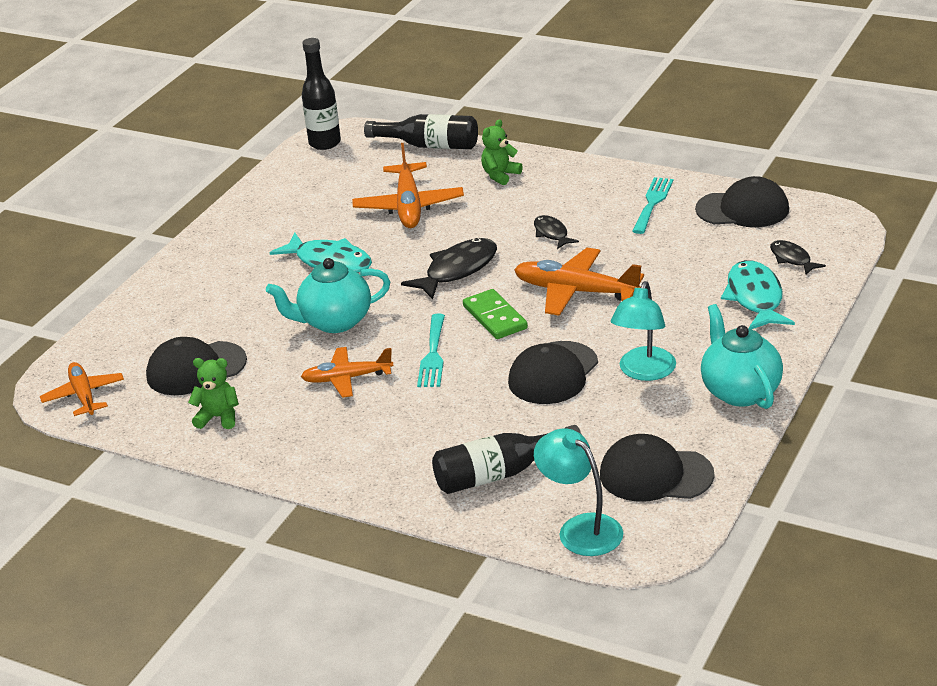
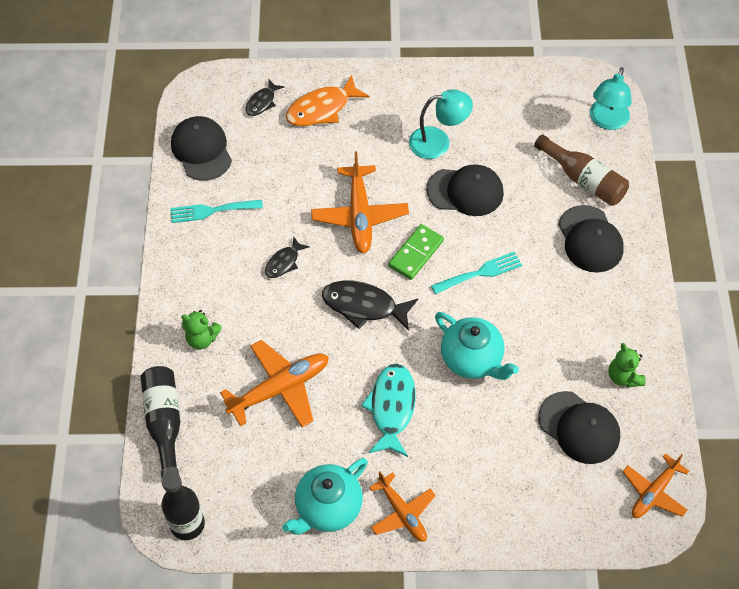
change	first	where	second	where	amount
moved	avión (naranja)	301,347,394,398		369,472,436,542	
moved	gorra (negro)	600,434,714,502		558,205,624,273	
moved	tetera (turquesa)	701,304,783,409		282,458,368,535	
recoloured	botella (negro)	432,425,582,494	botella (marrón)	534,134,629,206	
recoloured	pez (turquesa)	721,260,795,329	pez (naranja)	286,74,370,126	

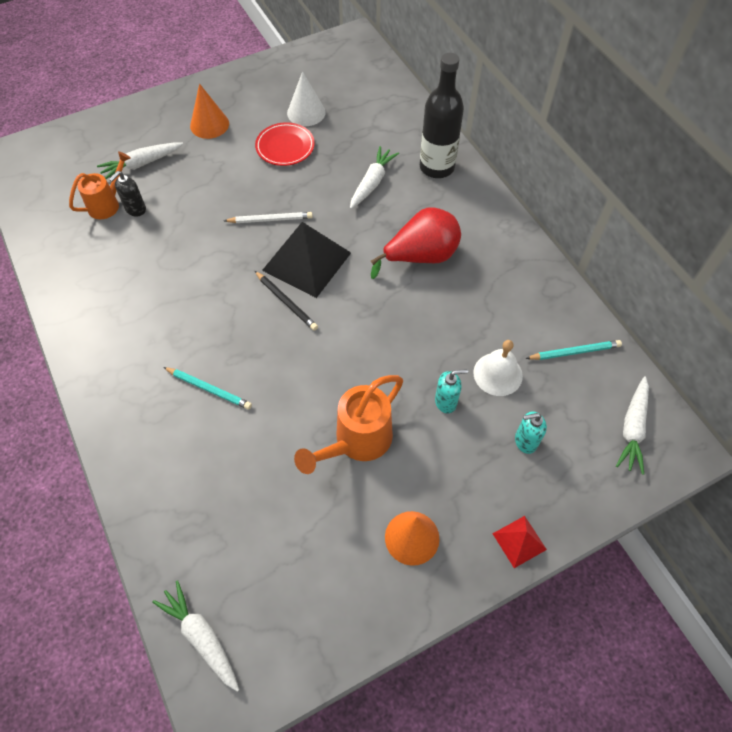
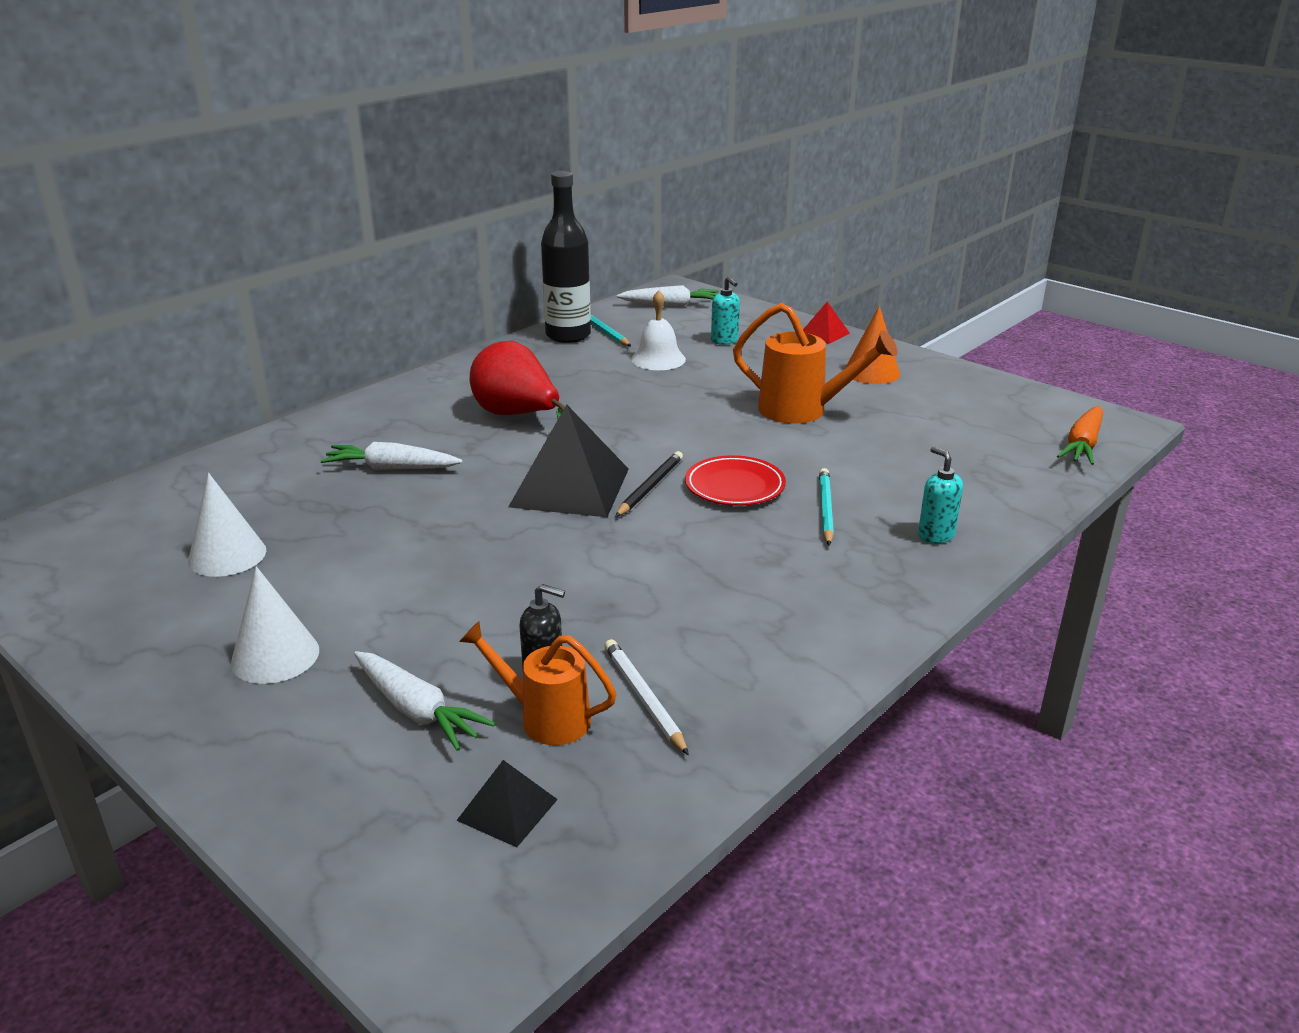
change	first	where	second	where	amount
added			pirámide (negro)	456,760,558,847	
moved	lápiz (blanco)	224,212,313,223		604,639,689,755	
moved	plato (rojo)	255,122,315,166		685,455,786,506	
moved	botella (negro)	420,53,464,178		541,171,591,343	
moved	dispensador de jabón (turquesa)	435,369,468,413		918,447,963,543	
recoloured	zanahoria (blanco)	152,581,239,692	zanahoria (naranja)	1057,406,1103,465	
recoloured	cono (naranja)	190,84,229,139	cono (blanco)	231,566,319,684	

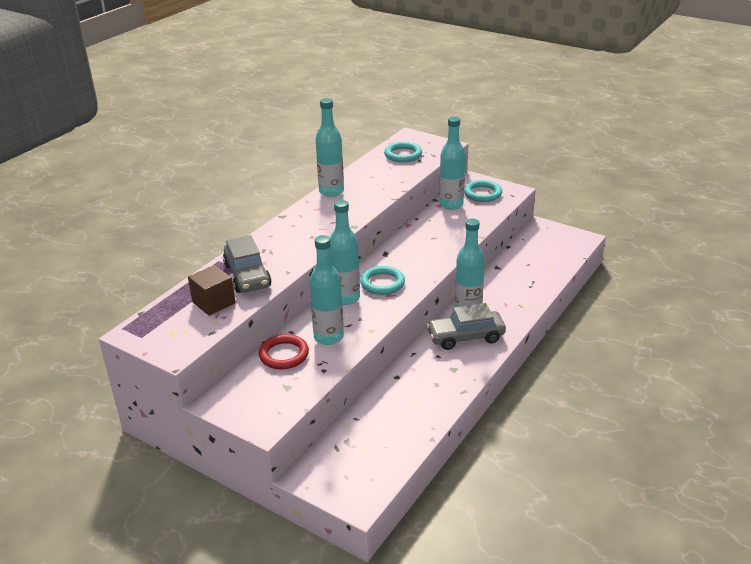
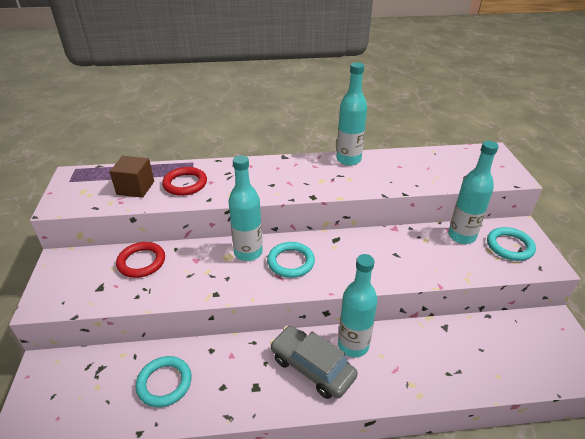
change	first	where	second	where	amount
removed	botella (turquesa)	309,235,344,345			
moved	anillo (turquesa)	384,142,422,163		136,356,192,407	
replaced	coche (gris)	223,235,271,293	anillo (rojo)	162,167,207,196	

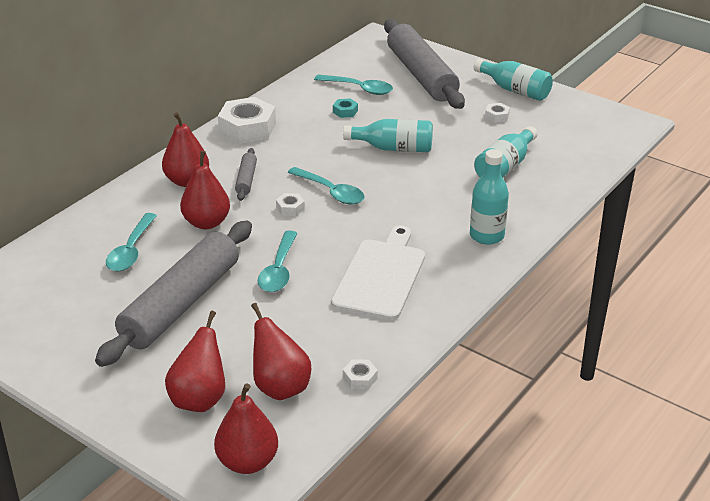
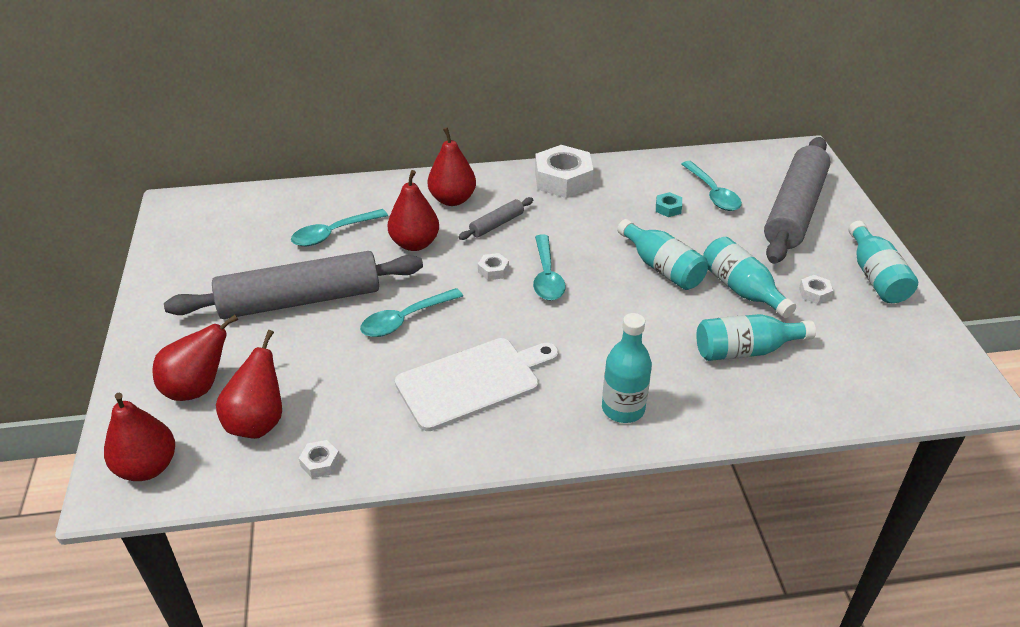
change	first	where	second	where	amount
added			botella (turquesa)	703,237,796,318	

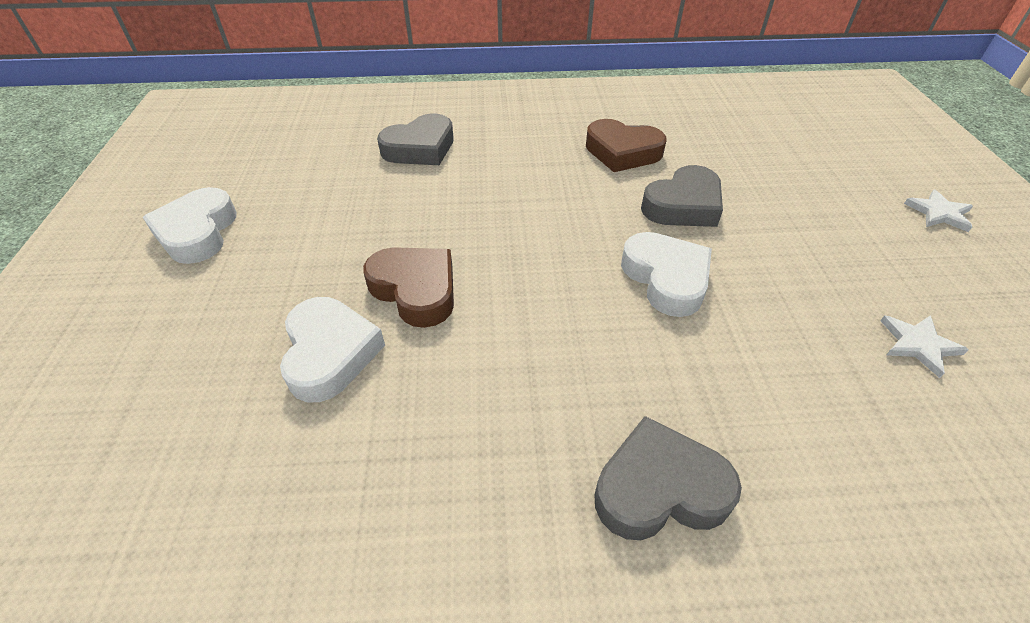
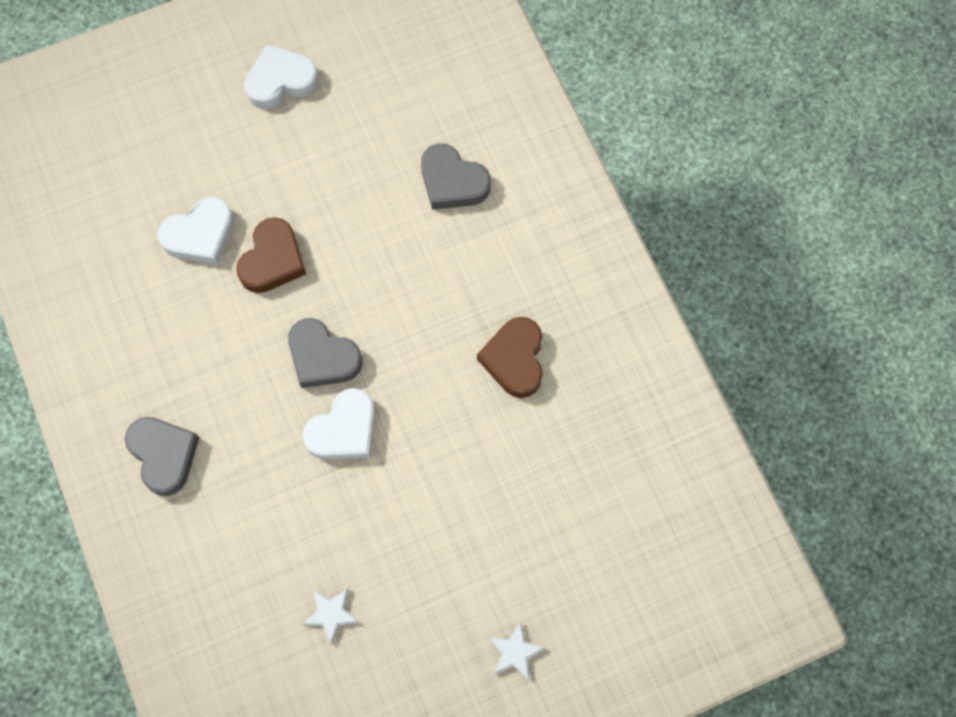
change	first	where	second	where	amount
moved	corazón (gris)	641,165,723,227		288,318,363,388	

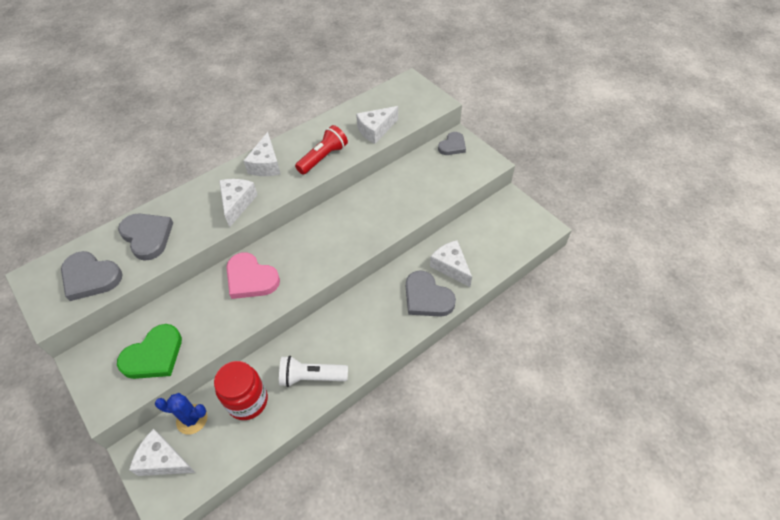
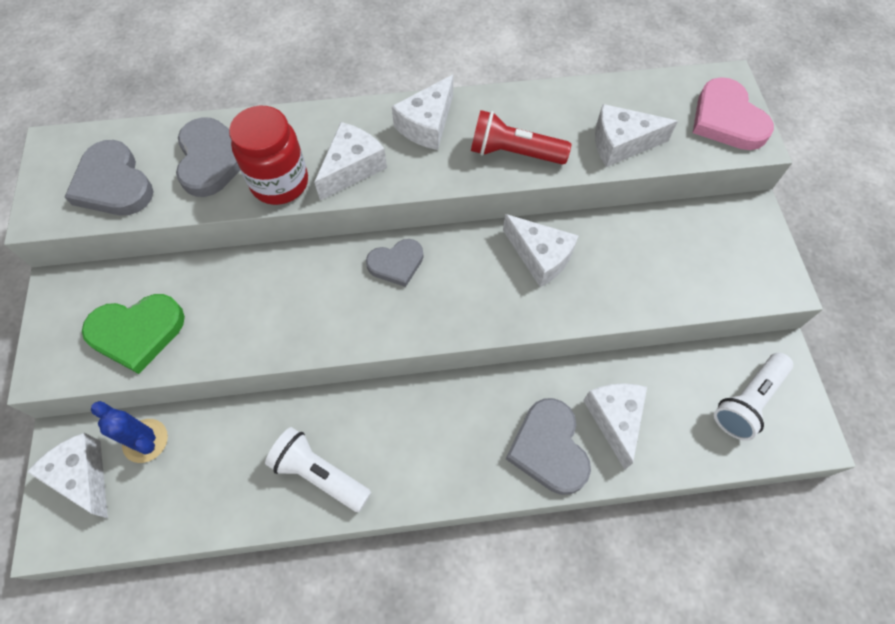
change	first	where	second	where	amount
added			queso (blanco)	503,214,578,287	
added			lámpara de mano (blanco)	714,353,793,441	
moved	tarro (rojo)	214,361,268,420		229,106,308,205	
moved	corazón (rosa)	226,252,280,299		693,77,774,150	
moved	corazón (gris)	438,132,466,155		366,239,423,287	
turned	lámpara de mano (rojo)	295,125,348,175		471,110,571,165	150 degrees counterclockwise

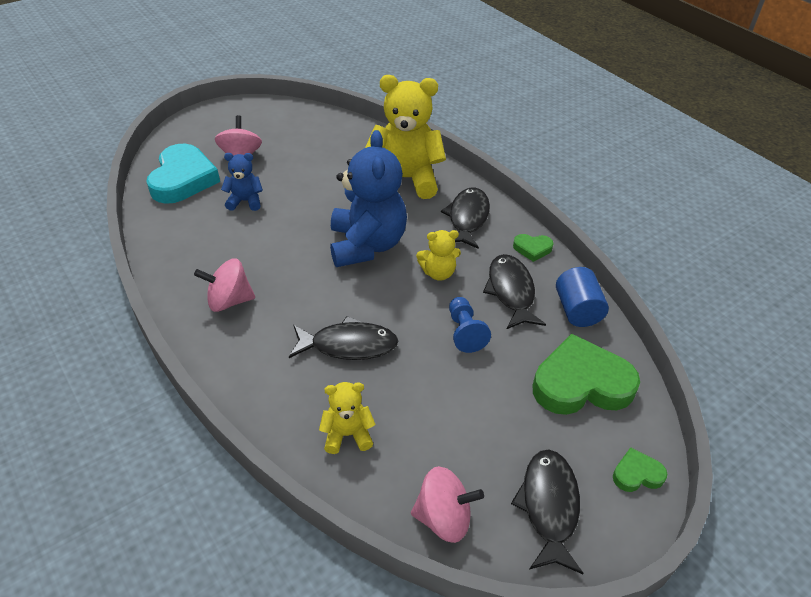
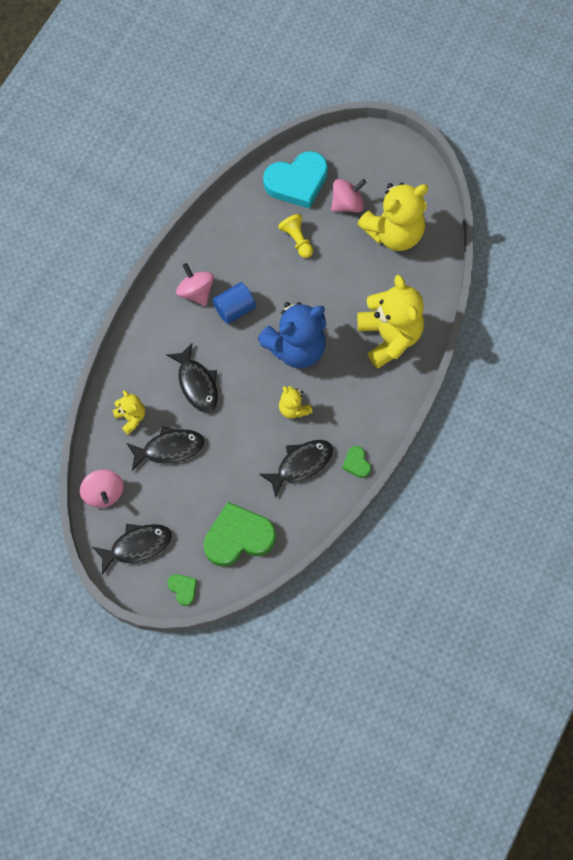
change	first	where	second	where	amount
removed	peón (azul)	449,297,491,353			
added			osito (amarillo)	357,182,428,251	
moved	pez (negro)	441,188,490,249		126,426,205,471	
moved	cilindro (azul)	556,267,609,327		212,282,256,324	
replaced	osito (azul)	221,153,263,211	peón (amarillo)	278,214,313,258	
turned	corazón (verde)	532,333,640,415		204,502,276,567	75 degrees counterclockwise

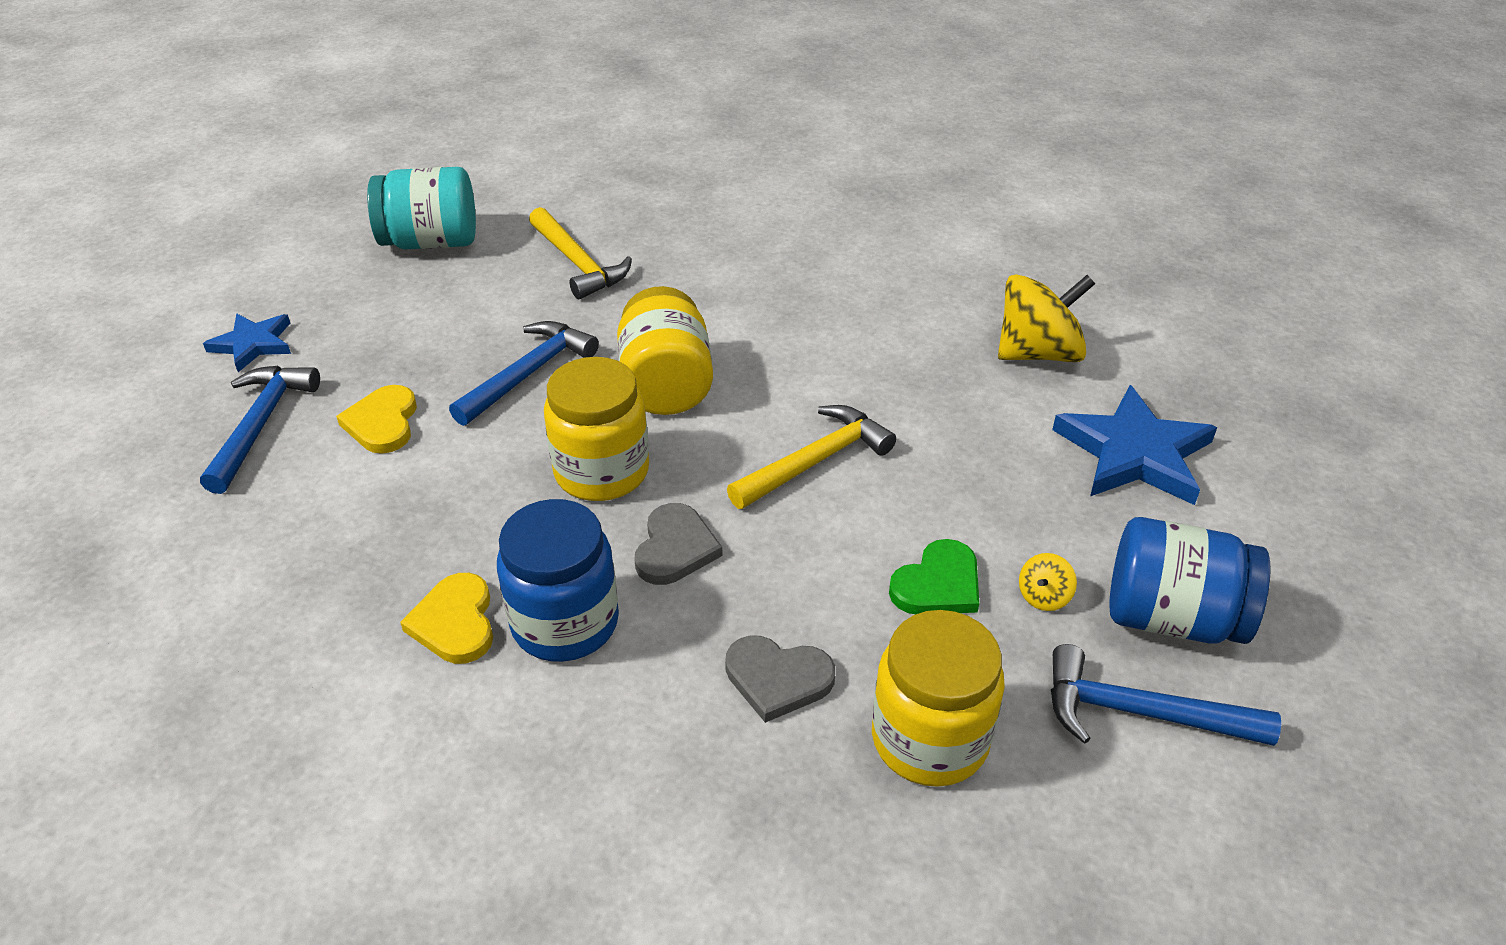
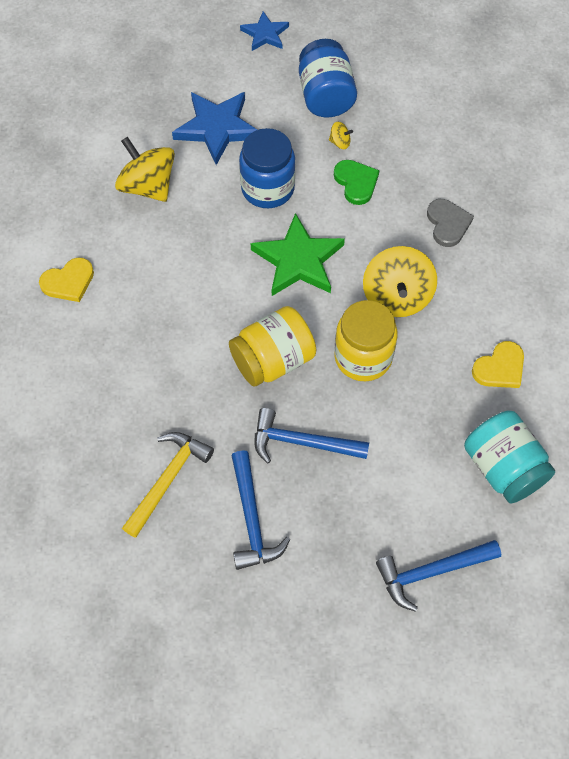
change	first	where	second	where	amount
removed	tarro (amarillo)	872,610,1005,787			
moved	estrella (azul)	203,314,291,372		240,11,289,51	
moved	corazón (amarillo)	336,385,417,454		39,257,94,302	
moved	tarro (turquesa)	367,167,476,249		464,410,555,504	
moved	tarro (azul)	497,499,619,662		239,128,295,208	
moved	martillo (azul)	1051,644,1281,746		231,450,290,570	
replaced	corazón (gris)	634,503,723,585	peonza (amarillo)	363,246,437,317	
replaced	martillo (amarillo)	727,405,896,509	estrella (verde)	251,213,345,296	
turned	corazón (verde)	889,539,979,614		334,160,380,205	45 degrees clockwise

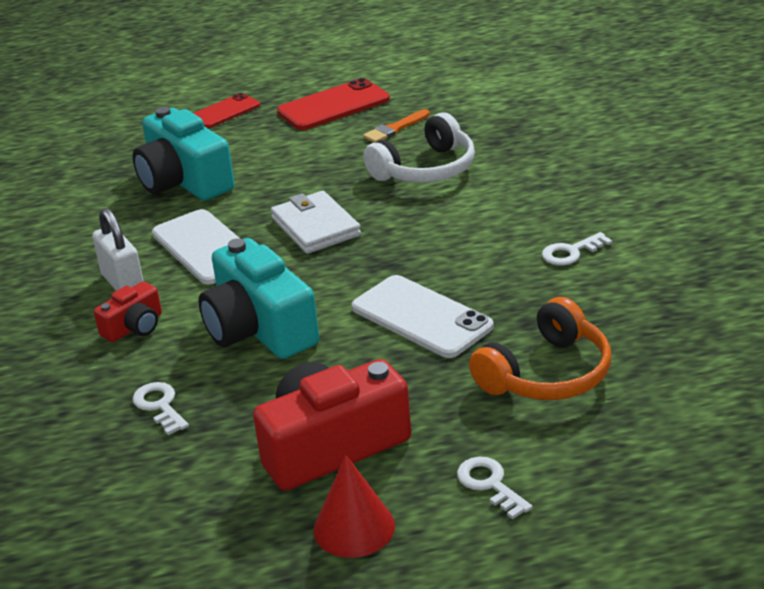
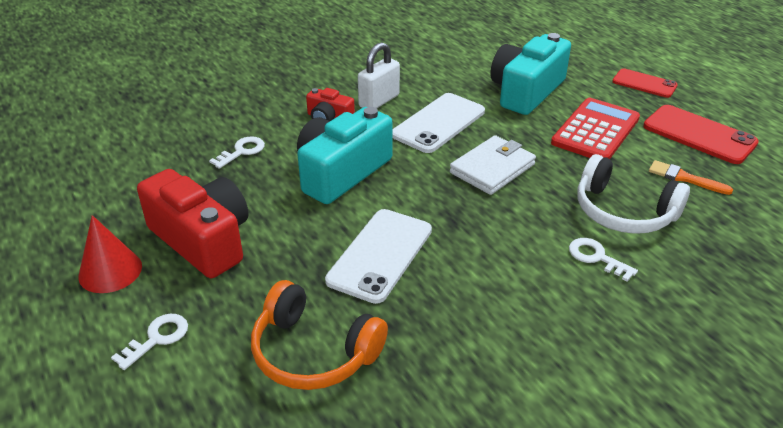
change	first	where	second	where	amount
added			calculadora (rojo)	551,98,640,159	
moved	llave (blanco)	542,232,612,265		569,238,638,282	

